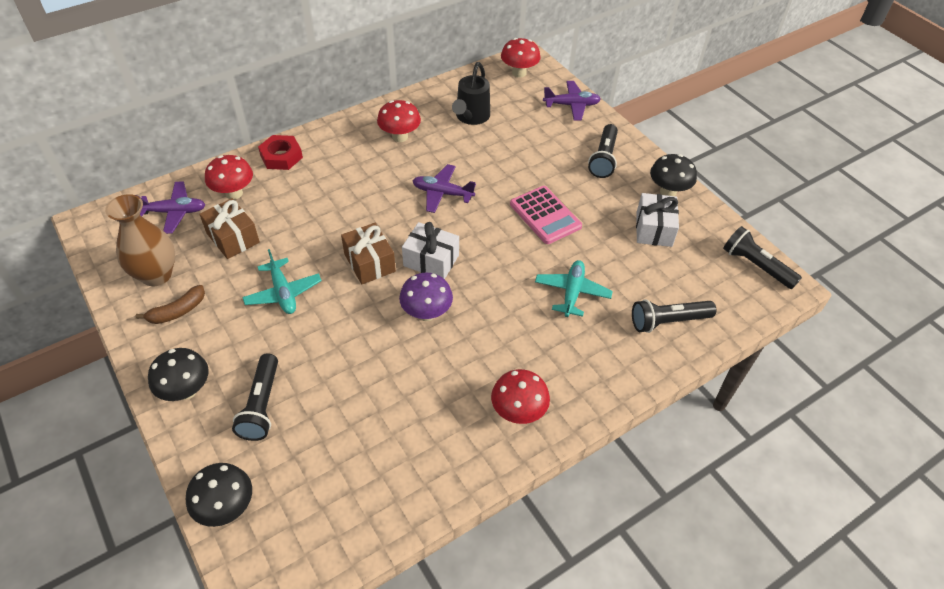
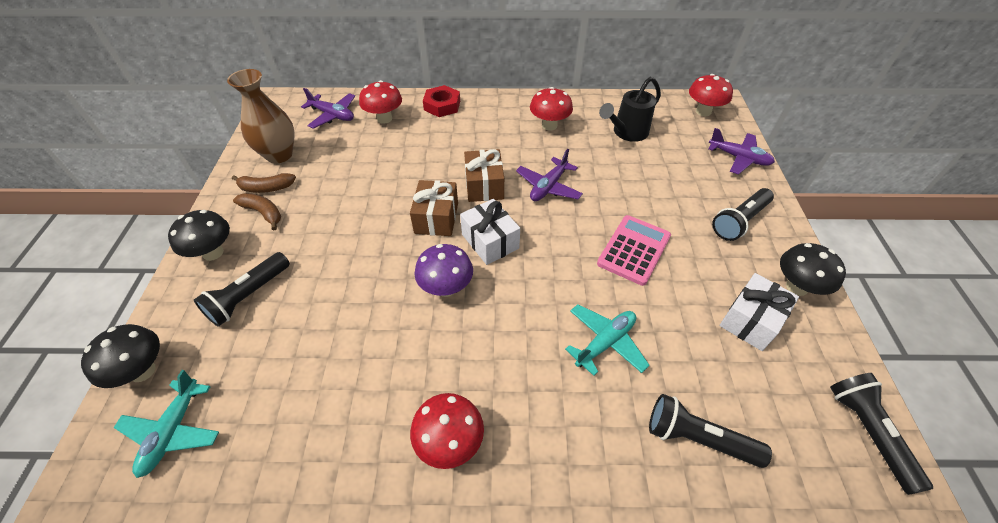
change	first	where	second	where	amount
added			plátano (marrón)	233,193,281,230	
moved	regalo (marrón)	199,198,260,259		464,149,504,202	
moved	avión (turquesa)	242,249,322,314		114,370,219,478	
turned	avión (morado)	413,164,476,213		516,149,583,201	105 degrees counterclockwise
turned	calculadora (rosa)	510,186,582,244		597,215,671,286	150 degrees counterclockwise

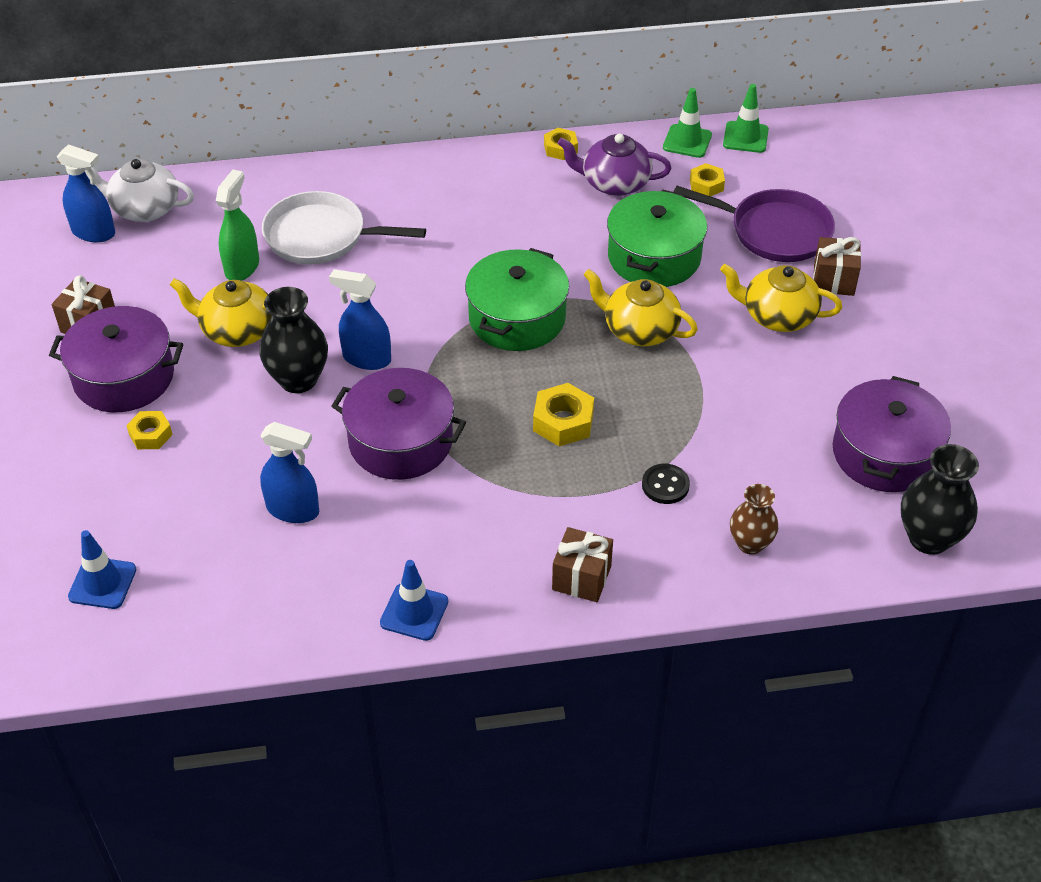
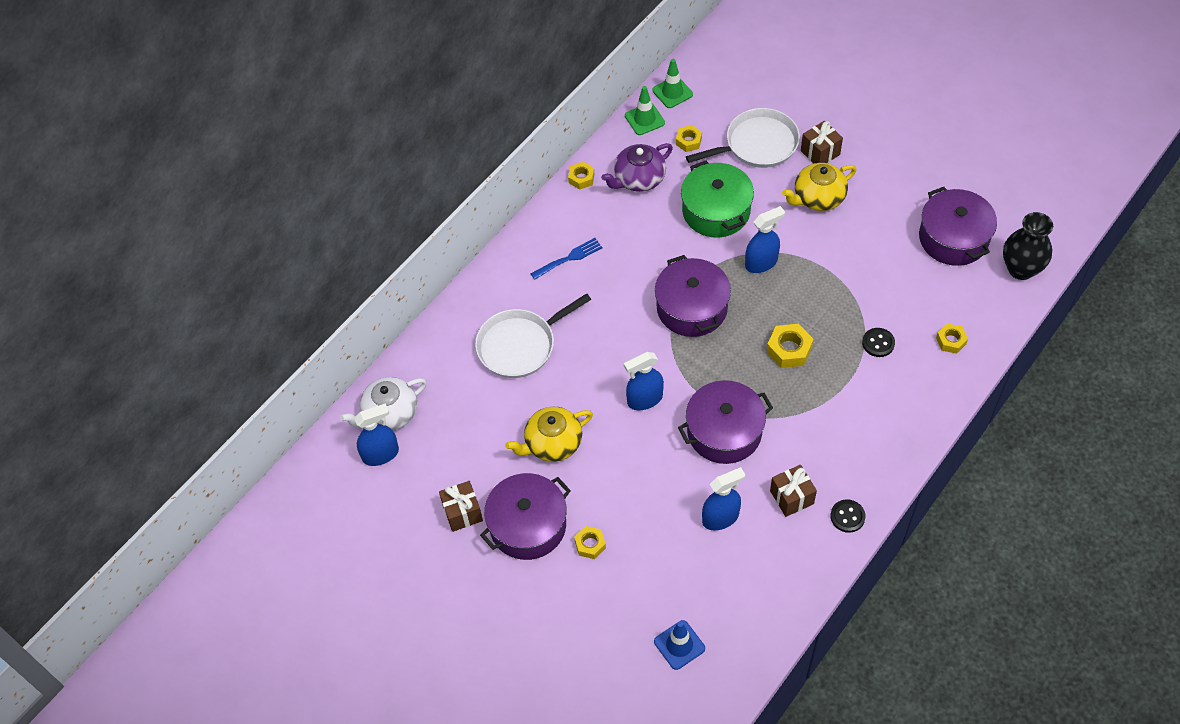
change	first	where	second	where	amount
removed	pulverizador (verde)	216,170,259,281			
removed	florero (negro)	259,287,328,393			
added			tenedor (azul)	531,238,603,280	
moved	regalo (marrón)	552,527,613,602		770,465,817,517	
replaced	cono de tráfico (azul)	380,560,448,641	botón (negro)	830,499,866,533	
replaced	tetera (amarillo)	584,269,698,346	pulverizador (azul)	745,206,785,273	
replaced	florero (marrón)	730,484,778,555	tuerca (amarillo)	936,323,968,354	
recoloured	olla (verde)	465,248,569,351	olla (morado)	655,255,731,337	
recoloured	sartén (morado)	674,186,835,262	sartén (blanco)	686,108,800,168	

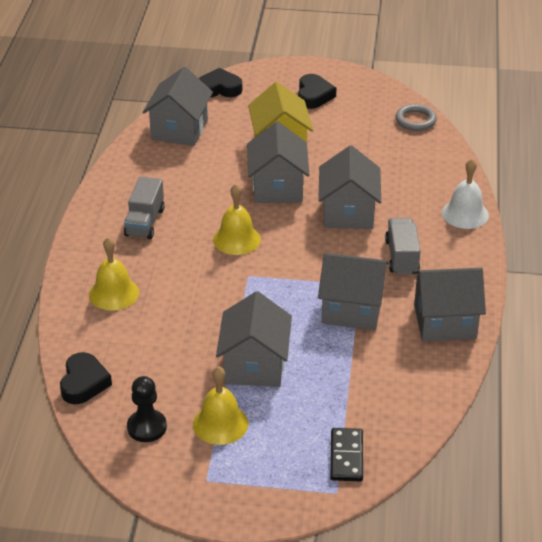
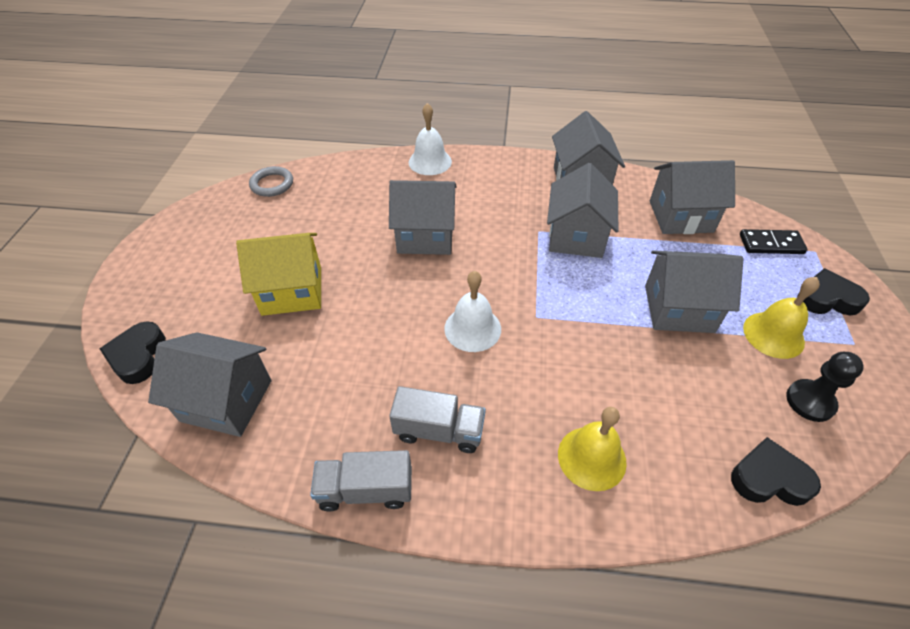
change	first	where	second	where	amount
moved	casa (gris)	247,122,309,203		650,160,735,234	
moved	corazón (negro)	298,74,336,109		797,268,870,315	
moved	camión (gris)	385,218,420,274		310,450,412,512	
recoloured	campana (amarillo)	213,184,261,255	campana (blanco)	444,271,501,352	

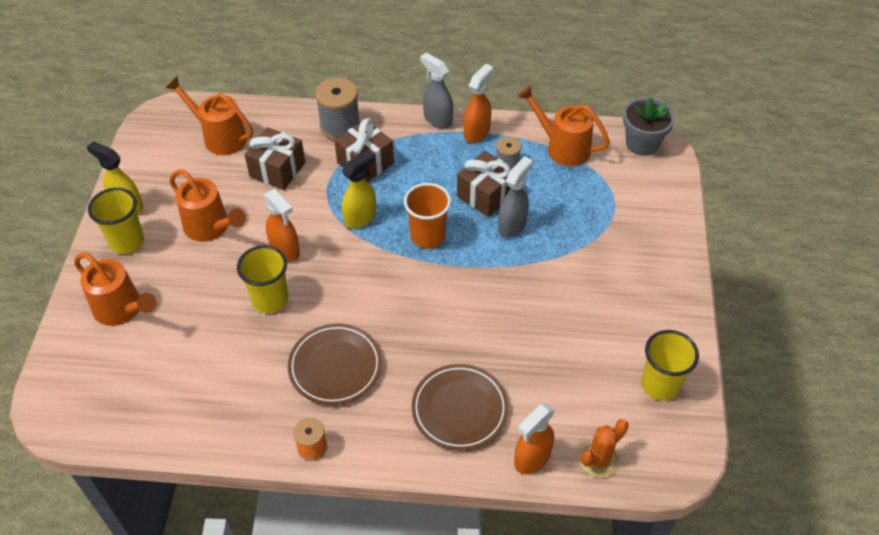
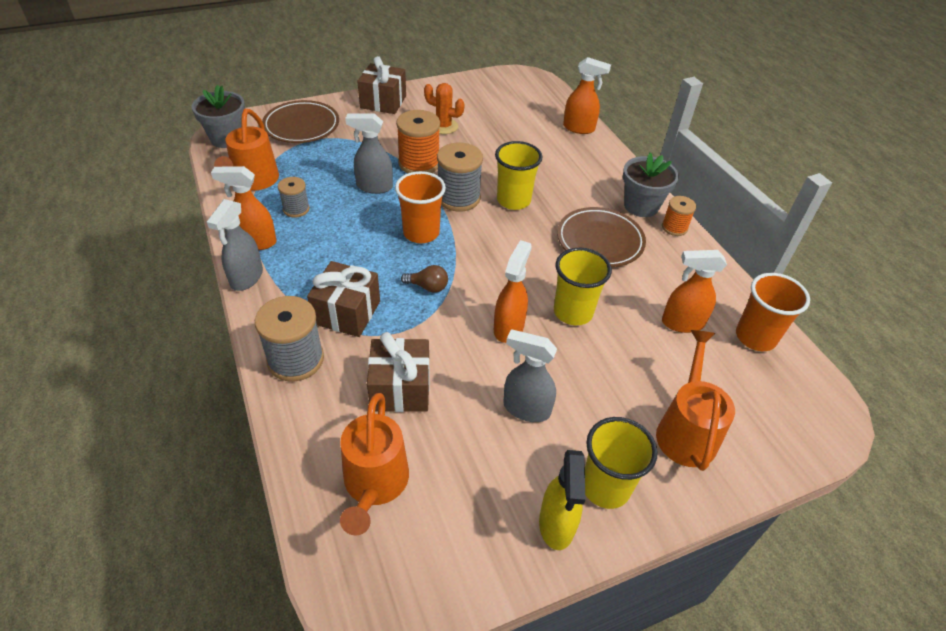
change	first	where	second	where	amount
added			carrete (naranja)	396,110,440,173	
added			carrete (gris)	437,143,483,212	
added			maceta (gris)	623,153,679,217	
added			pulverizador (naranja)	662,250,727,333	
added			vaso (naranja)	736,273,810,351	
moved	plato (marrón)	412,364,508,451		262,100,339,143	
moved	regalo (marrón)	457,151,512,217		357,56,406,114	
moved	cactus (naranja)	580,419,629,478		424,83,465,134	
moved	vaso (amarillo)	641,330,699,401		495,141,542,210	
replaced	regadera (naranja)	169,169,246,242	pulverizador (gris)	503,329,557,422	
replaced	pulverizador (amarillo)	342,150,376,229	bombilla (marrón)	401,265,448,293	

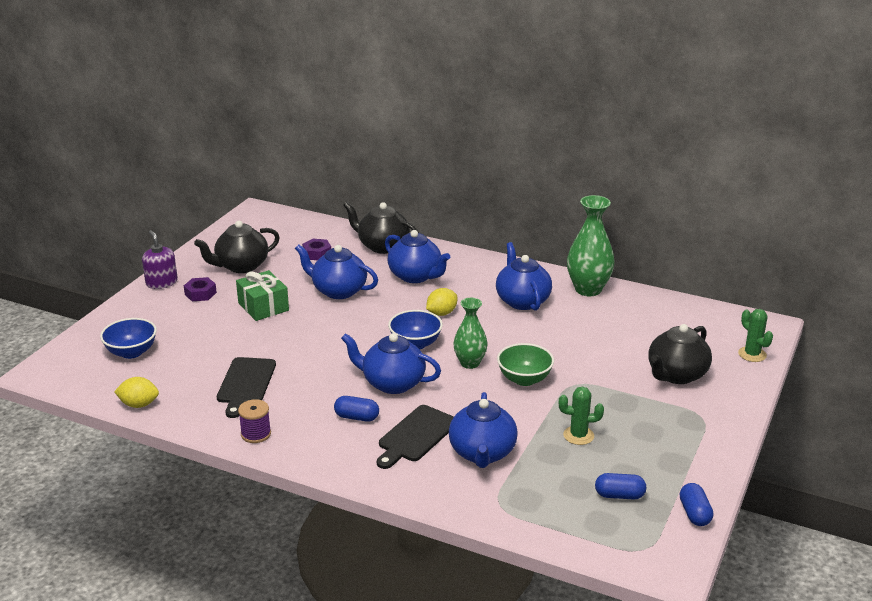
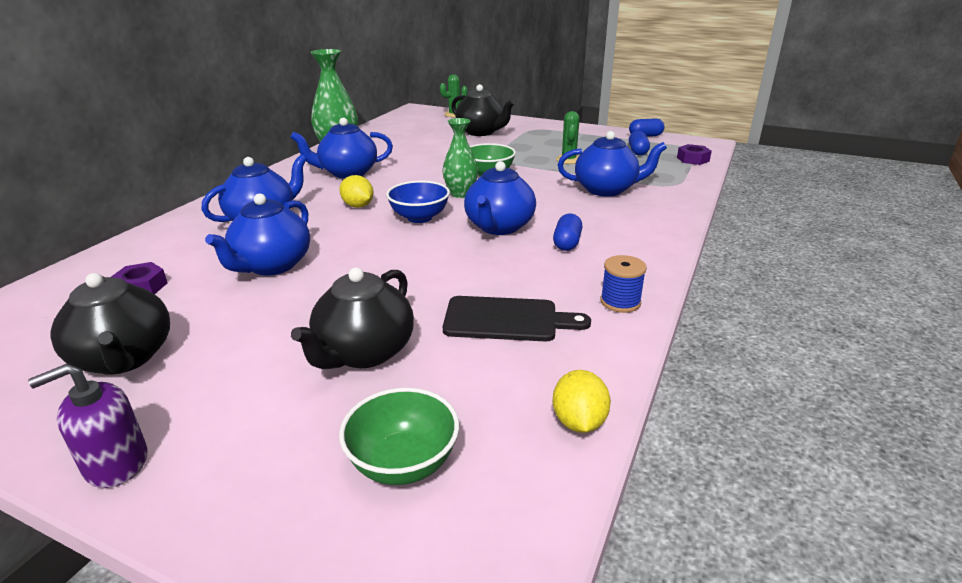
change	first	where	second	where	amount
removed	regalo (verde)	236,270,289,321			
removed	tabla de cortar (negro)	377,405,454,469			
moved	tuerca (morado)	184,277,217,301		677,144,712,165	
moved	tetera (negro)	343,202,419,254		291,267,414,369	
recoloured	cuenco (azul)	100,318,157,359	cuenco (verde)	339,388,459,485	
recoloured	carrete (morado)	238,399,271,443	carrete (azul)	600,255,647,313	

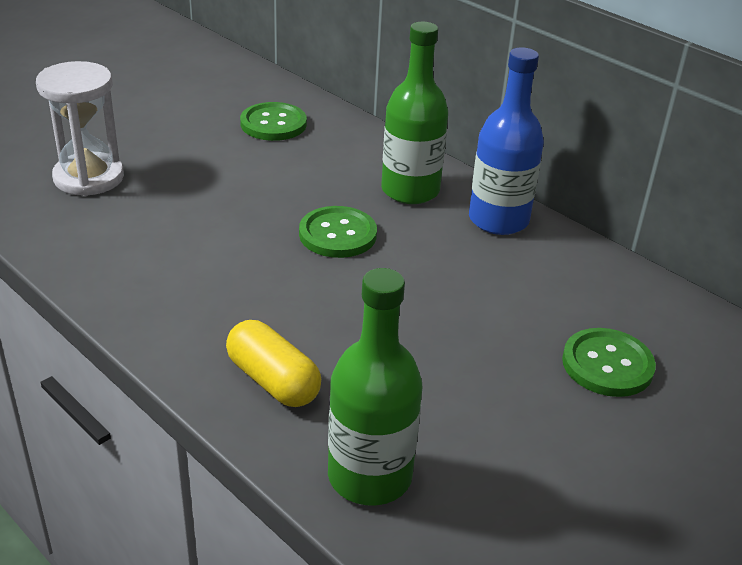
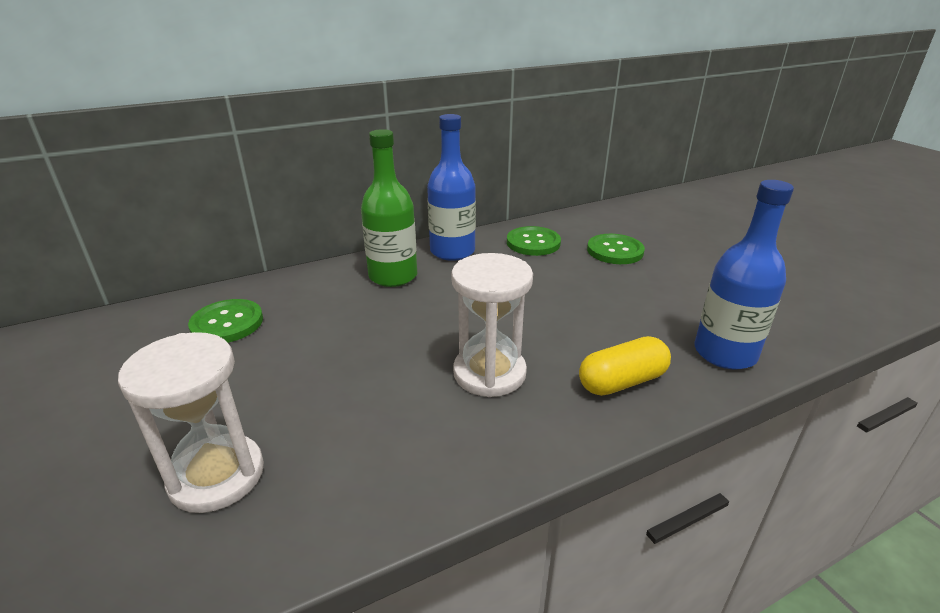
change	first	where	second	where	amount
added			reloj de arena (blanco)	451,253,533,397	
moved	botón (verde)	299,206,377,258		507,226,561,256	
recoloured	botella (verde)	328,268,422,505	botella (azul)	694,180,794,370	

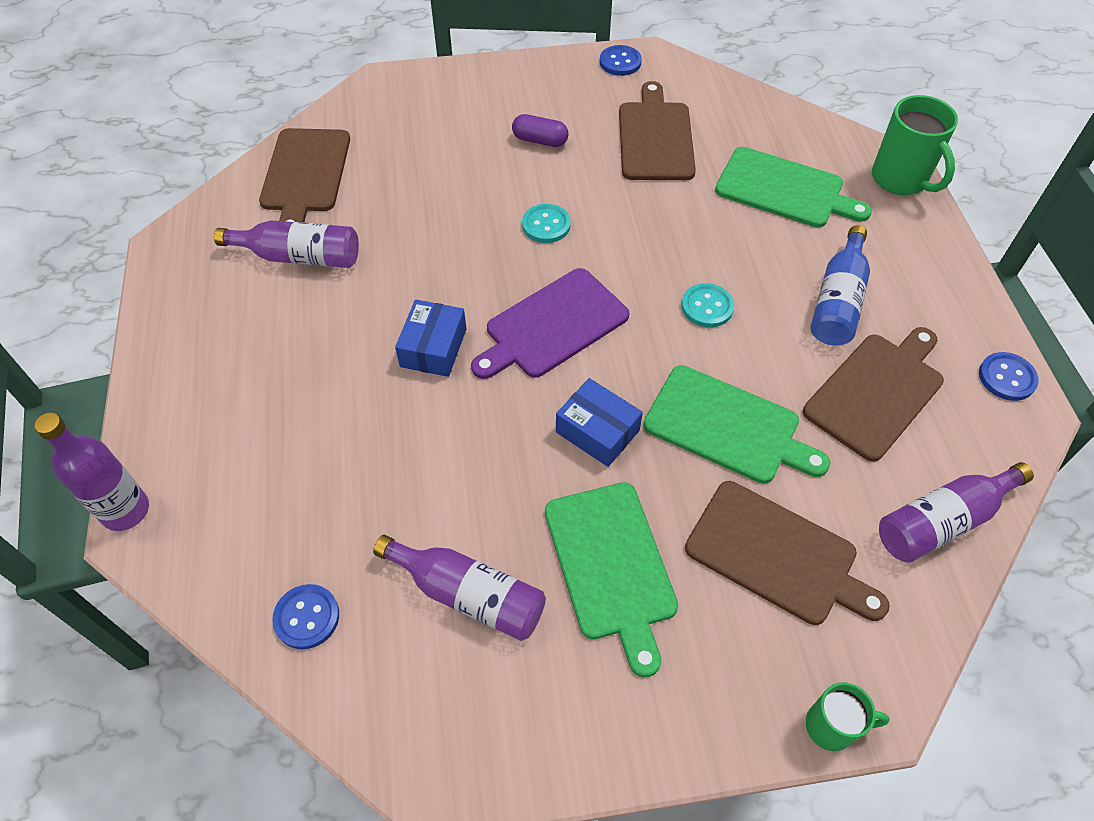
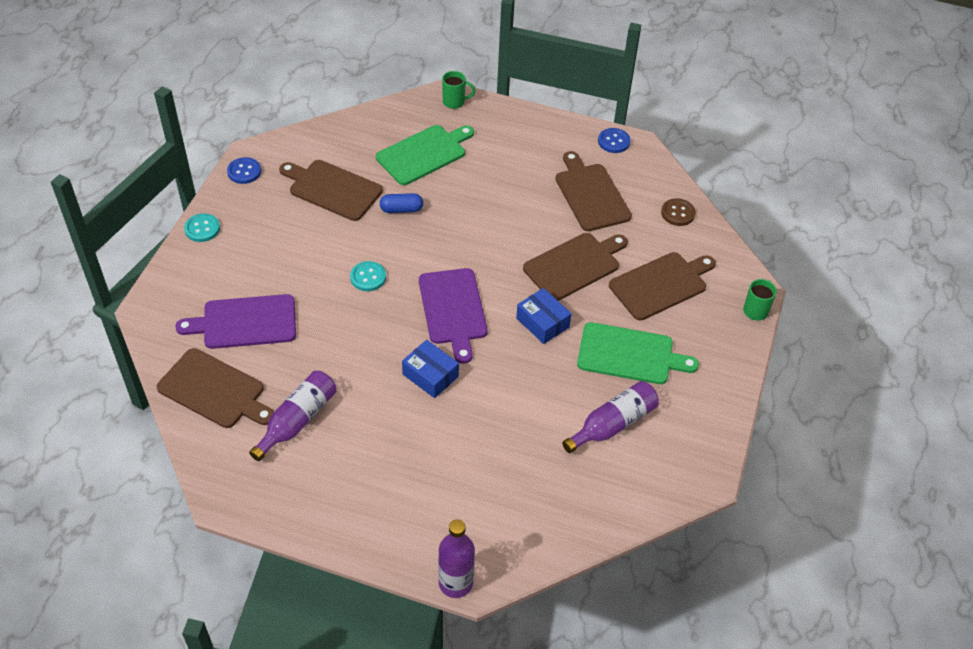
change	first	where	second	where	amount
removed	botón (azul)	272,584,339,649			
removed	cápsula (morado)	512,114,569,147			
removed	botella (azul)	811,225,870,346			
added			tabla de cortar (morado)	175,294,296,349	
added			cápsula (azul)	380,193,423,213	
moved	botón (turquesa)	681,283,734,328		184,213,220,242	
replaced	botella (morado)	879,462,1034,563	botón (marrón)	661,198,696,226	
recoloured	tabla de cortar (verde)	643,365,831,484	tabla de cortar (marrón)	523,233,628,301	
turned	caja (azul)	556,378,643,467		516,288,571,344	75 degrees clockwise
resized	taza (verde)	872,95,958,195		442,71,476,109	x0.59

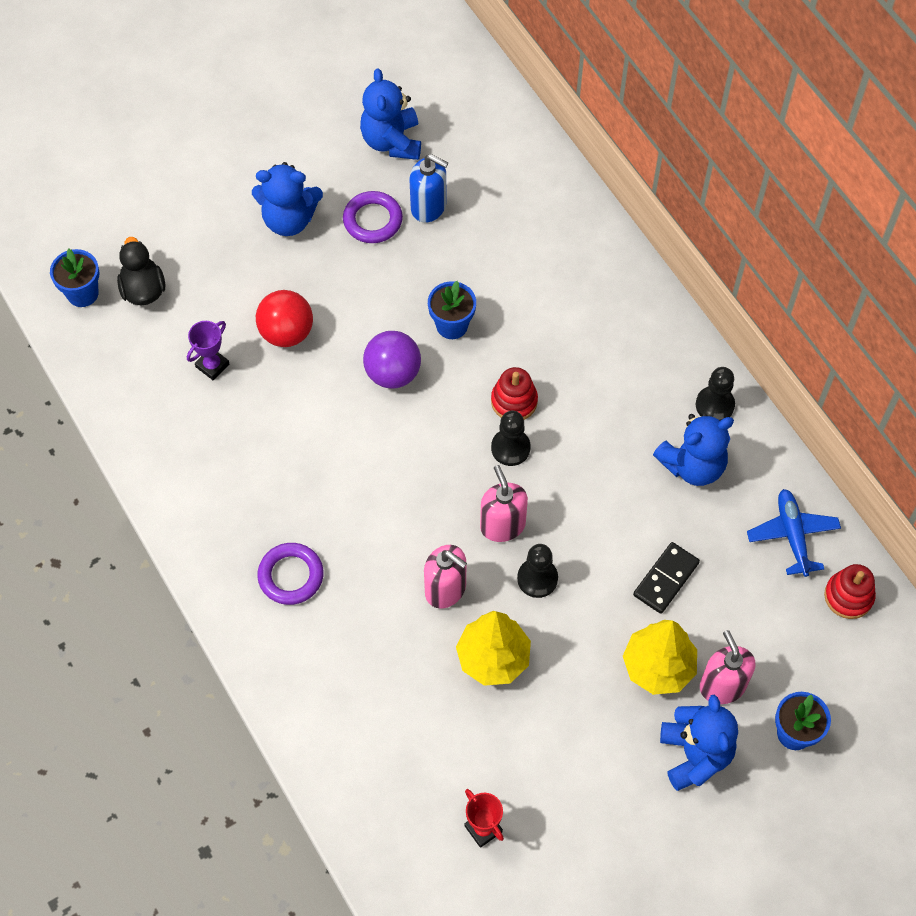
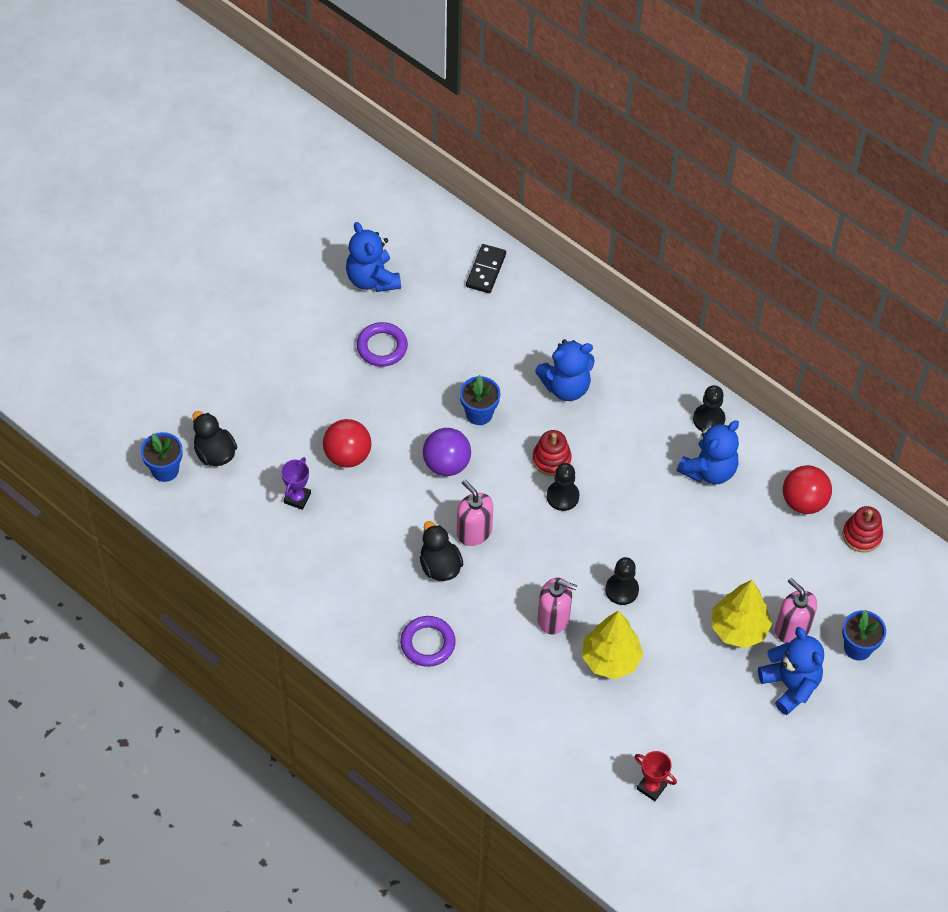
change	first	where	second	where	amount
removed	dispensador de jabón (azul)	410,154,448,223			
added			pato (negro)	420,521,464,581	
moved	osito (azul)	252,162,323,236		535,339,594,401	
moved	dispensador de jabón (rosa)	480,465,528,542		457,480,493,546	
moved	ficha de dominó (negro)	633,542,700,614		466,244,506,293	
replaced	avión (azul)	747,489,841,577	pelota (rojo)	783,465,832,514	

